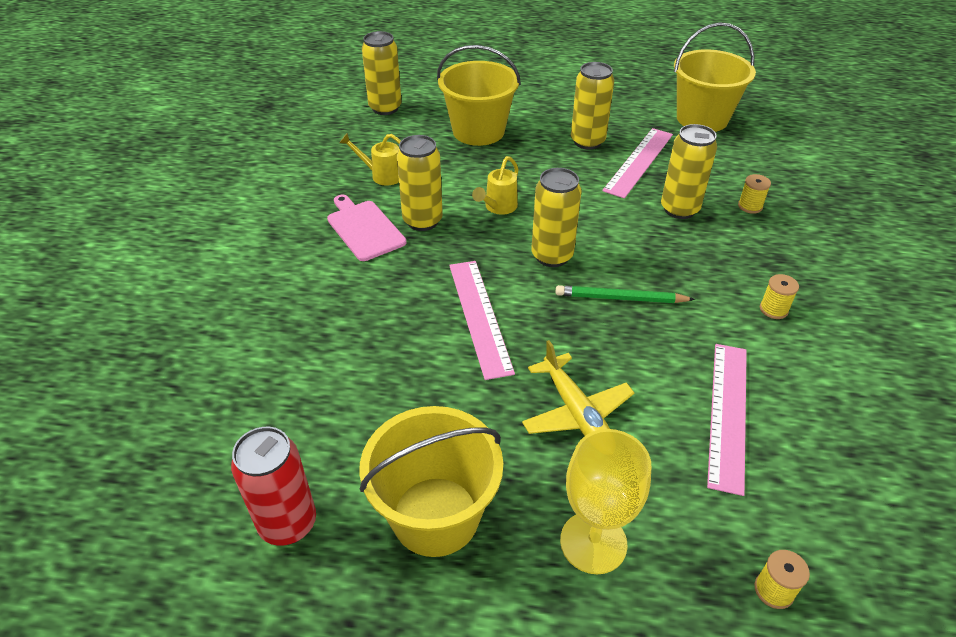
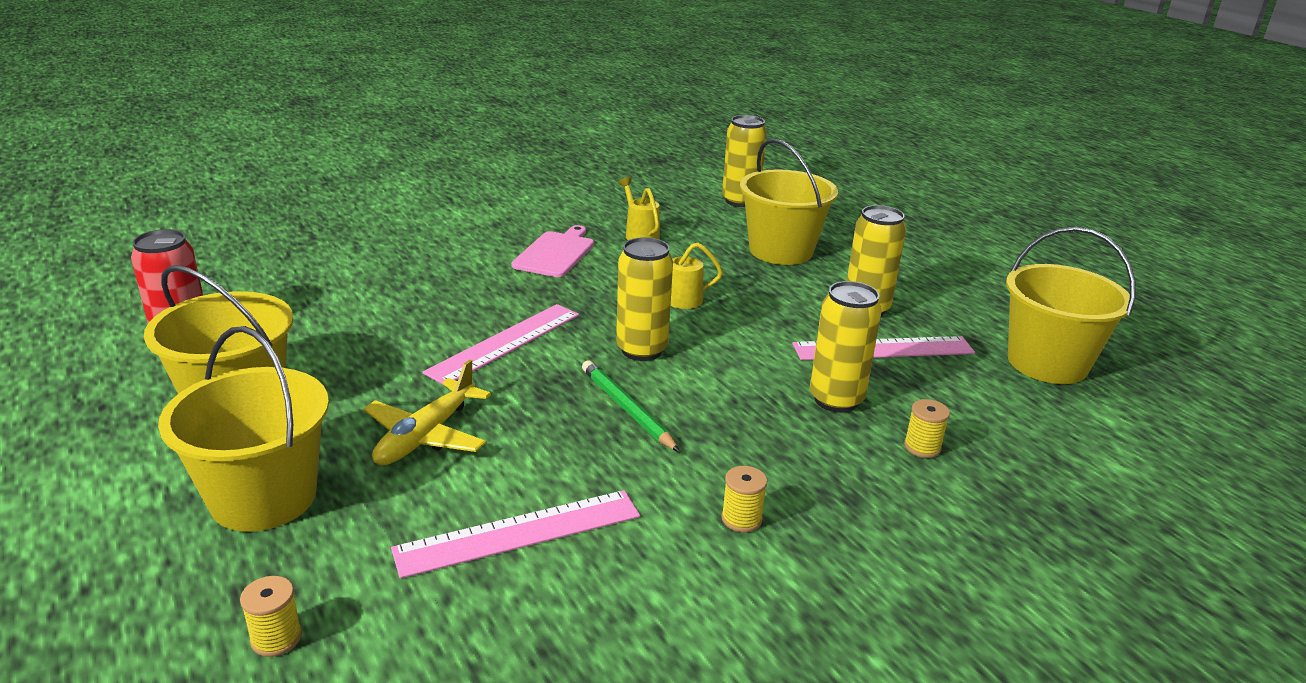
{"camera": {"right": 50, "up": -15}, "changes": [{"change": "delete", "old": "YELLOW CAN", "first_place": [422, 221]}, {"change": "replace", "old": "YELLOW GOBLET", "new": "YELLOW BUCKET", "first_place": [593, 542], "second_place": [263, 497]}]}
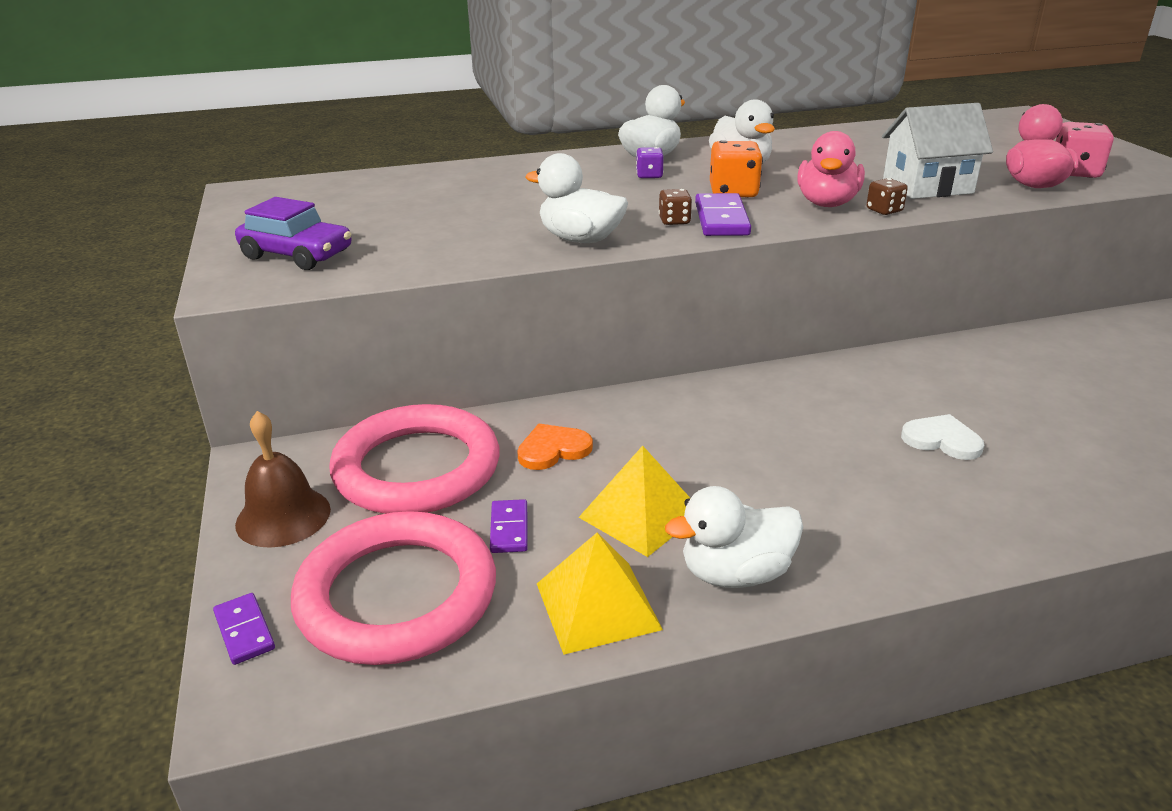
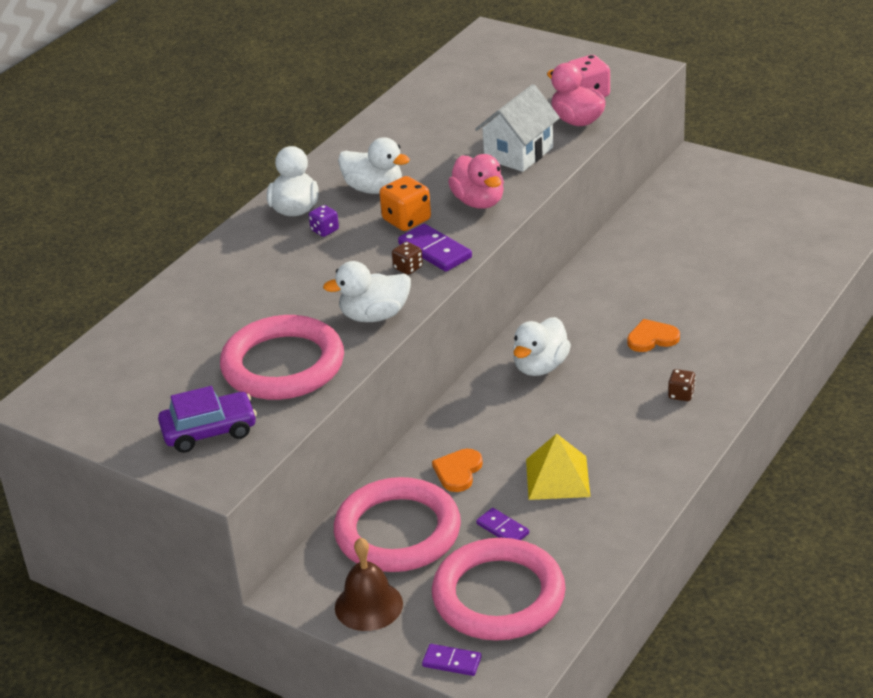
{"camera": {"right": -40, "up": 5}, "changes": [{"change": "move", "old": "BROWN DICE", "first_place": [884, 210], "second_place": [681, 394]}, {"change": "recolor", "old": "WHITE HEART", "new": "ORANGE HEART", "first_place": [942, 440], "second_place": [652, 338]}, {"change": "move", "old": "WHITE DUCK", "first_place": [735, 573], "second_place": [540, 366]}, {"change": "delete", "old": "YELLOW PYRAMID", "first_place": [597, 606]}, {"change": "insert", "new": "PINK RING", "second_place": [283, 365]}]}
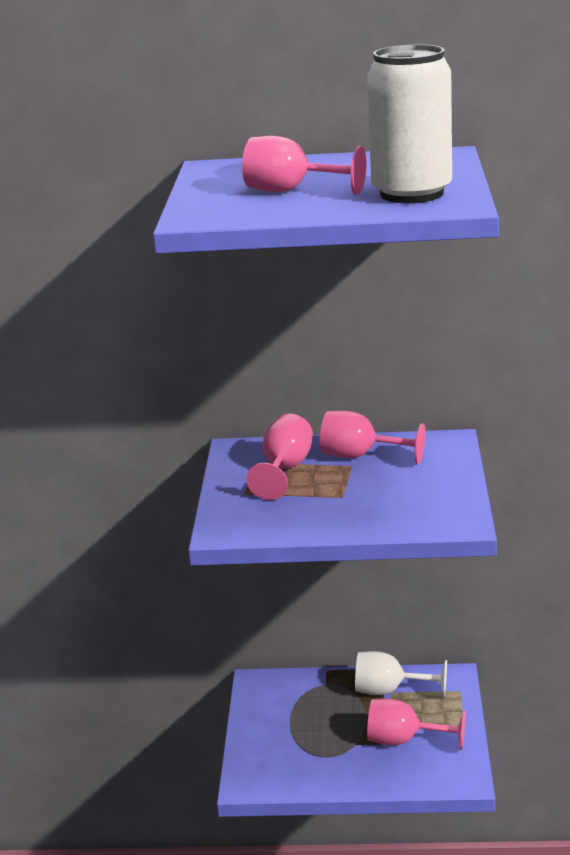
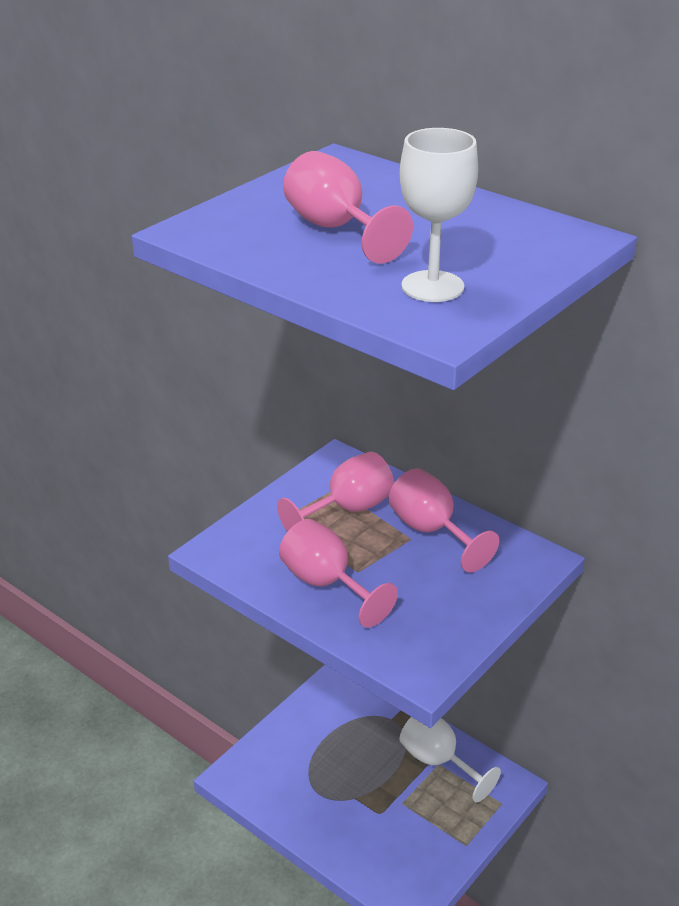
{"camera": {"right": 35, "up": 10}, "changes": [{"change": "replace", "old": "WHITE CAN", "new": "WHITE GOBLET", "first_place": [412, 194], "second_place": [432, 286]}, {"change": "move", "old": "PINK GOBLET", "first_place": [404, 740], "second_place": [326, 584]}]}
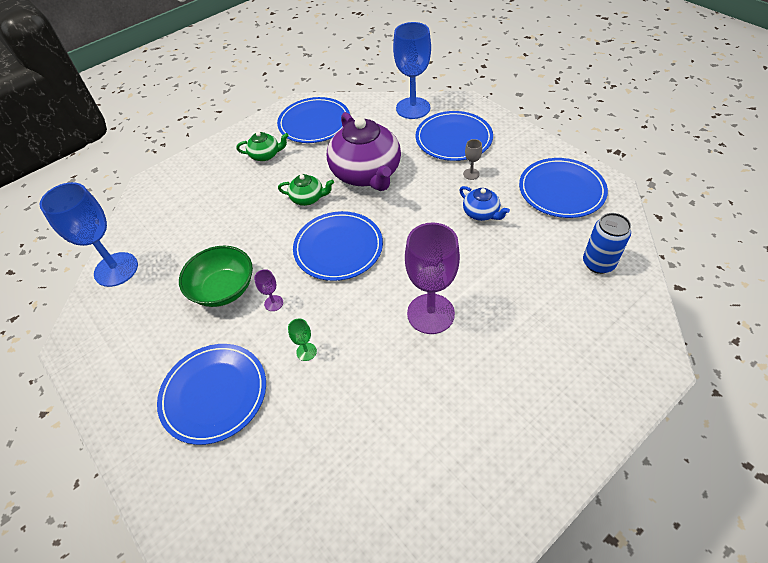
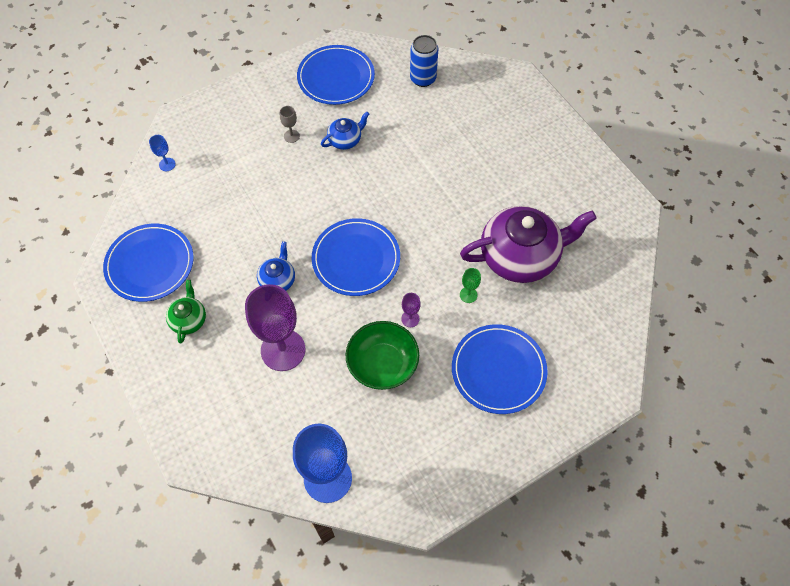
{"camera": {"right": -85, "up": 10}, "changes": [{"change": "resize", "old": "BLUE GOBLET", "first_place": [413, 108], "second_place": [167, 164], "factor": 0.42}, {"change": "delete", "old": "BLUE PLATE", "first_place": [453, 138]}, {"change": "move", "old": "PURPLE TEAPOT", "first_place": [366, 174], "second_place": [520, 256]}, {"change": "recolor", "old": "GREEN TEAPOT", "new": "BLUE TEAPOT", "first_place": [308, 198], "second_place": [278, 280]}, {"change": "move", "old": "PURPLE GOBLET", "first_place": [430, 313], "second_place": [283, 350]}]}
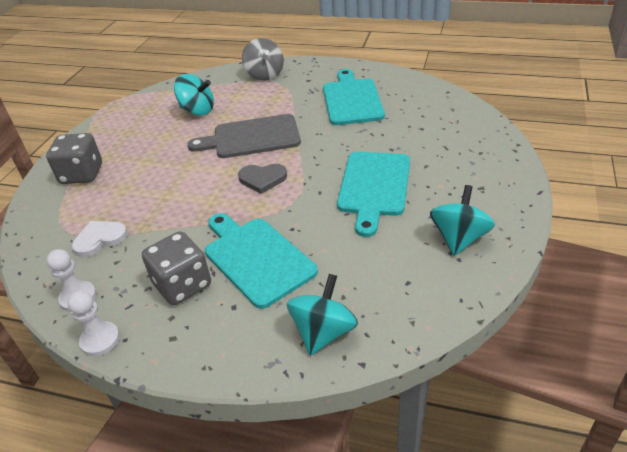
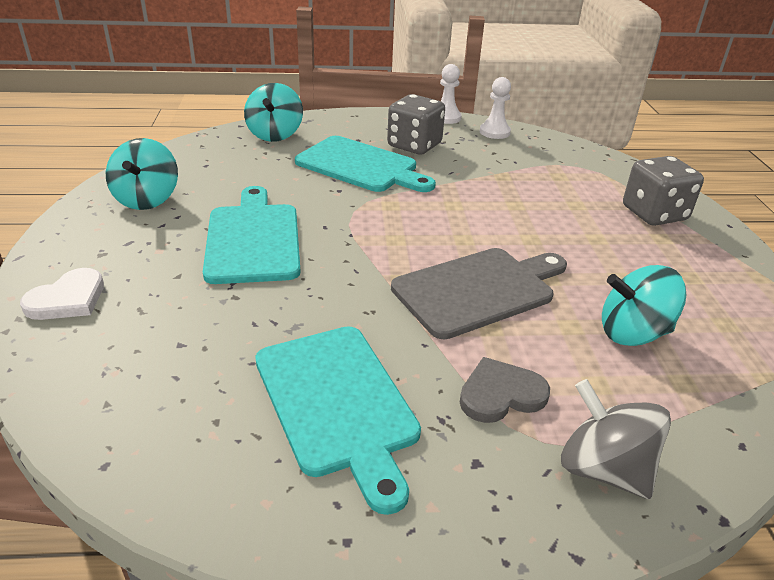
{"camera": {"right": 155, "up": -5}, "changes": [{"change": "move", "old": "GREY HEART", "first_place": [262, 179], "second_place": [501, 394]}, {"change": "move", "old": "WHITE HEART", "first_place": [100, 239], "second_place": [68, 299]}]}
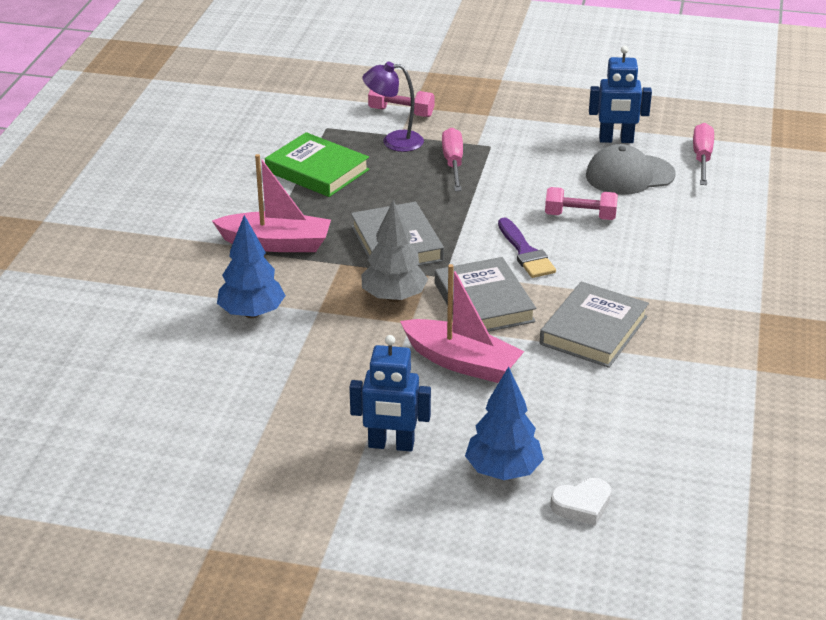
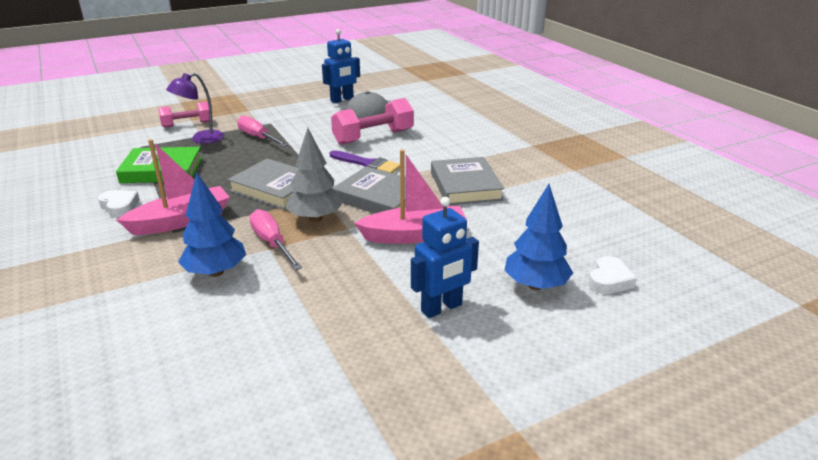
{"camera": {"right": -40, "up": -5}, "changes": [{"change": "move", "old": "PINK SCREWDRIVER", "first_place": [702, 158], "second_place": [272, 243]}, {"change": "resize", "old": "PINK DUMBBELL", "first_place": [580, 216], "second_place": [373, 137], "factor": 1.57}, {"change": "insert", "new": "WHITE HEART", "second_place": [119, 206]}]}
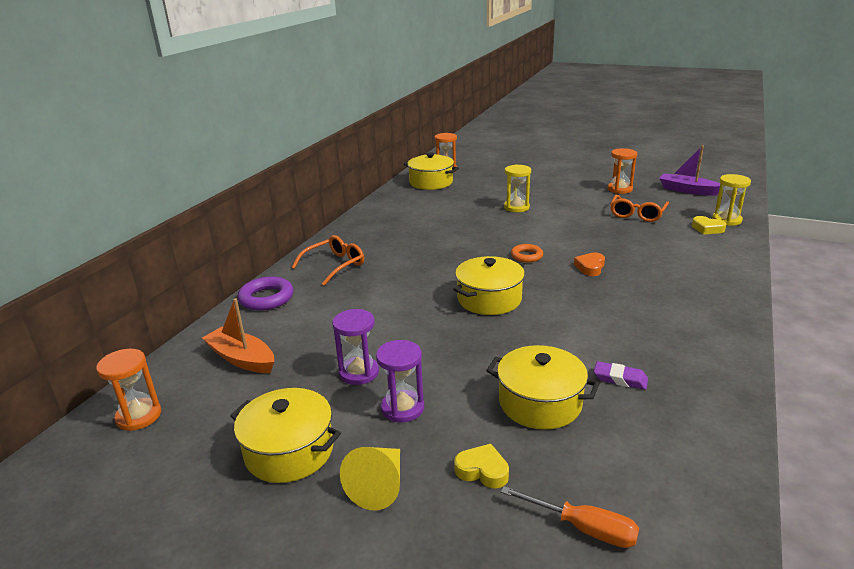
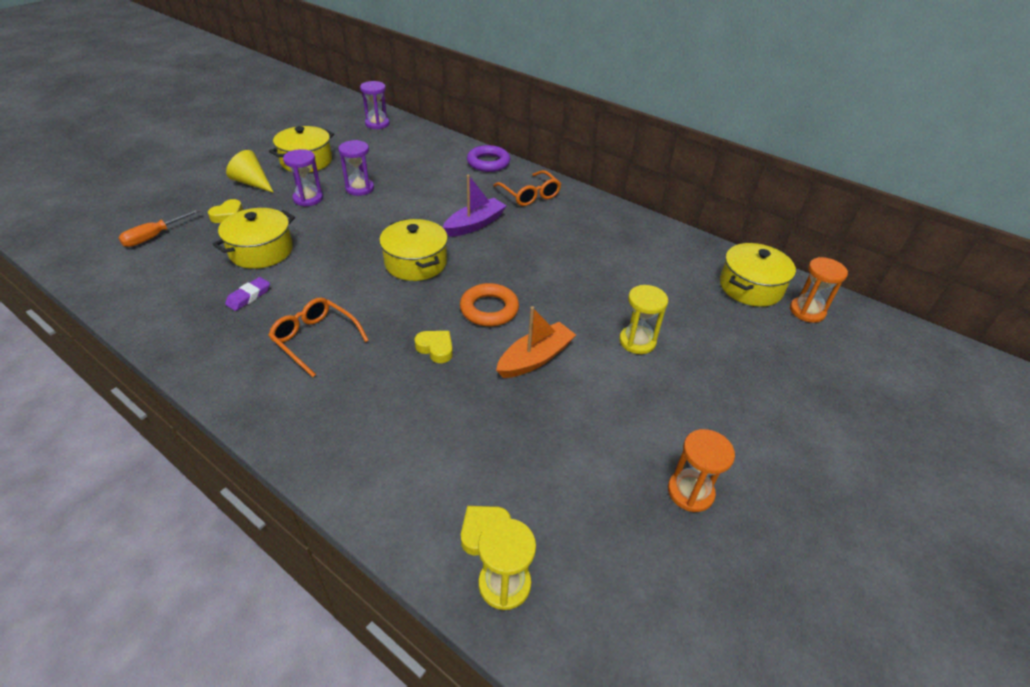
{"camera": {"right": 100, "up": 15}, "changes": [{"change": "move", "old": "PURPLE BOAT", "first_place": [687, 190], "second_place": [475, 224]}, {"change": "move", "old": "ORANGE GLASSES", "first_place": [637, 214], "second_place": [315, 339]}, {"change": "resize", "old": "ORANGE RING", "first_place": [526, 256], "second_place": [489, 309], "factor": 1.56}, {"change": "recolor", "old": "ORANGE HEART", "new": "YELLOW HEART", "first_place": [590, 267], "second_place": [436, 348]}, {"change": "move", "old": "ORANGE BOAT", "first_place": [241, 359], "second_place": [535, 358]}, {"change": "recolor", "old": "ORANGE HOURGLASS", "new": "PURPLE HOURGLASS", "first_place": [139, 416], "second_place": [377, 124]}]}
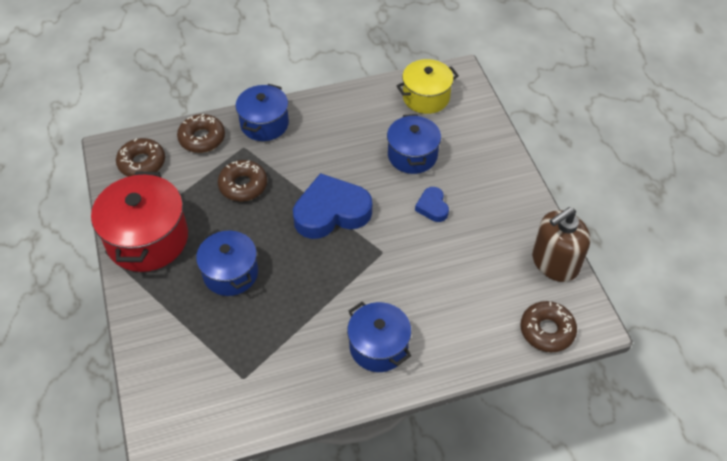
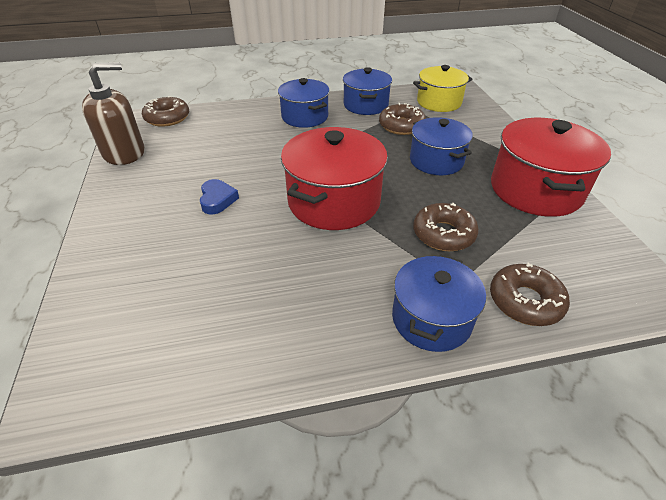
{"camera": {"right": -175, "up": -10}, "changes": [{"change": "move", "old": "YELLOW POT", "first_place": [426, 97], "second_place": [439, 102]}, {"change": "move", "old": "BLUE POT", "first_place": [412, 155], "second_place": [365, 105]}, {"change": "move", "old": "BROWN DONUT", "first_place": [142, 163], "second_place": [401, 126]}, {"change": "replace", "old": "BLUE HEART", "new": "RED POT", "first_place": [331, 212], "second_place": [334, 201]}]}
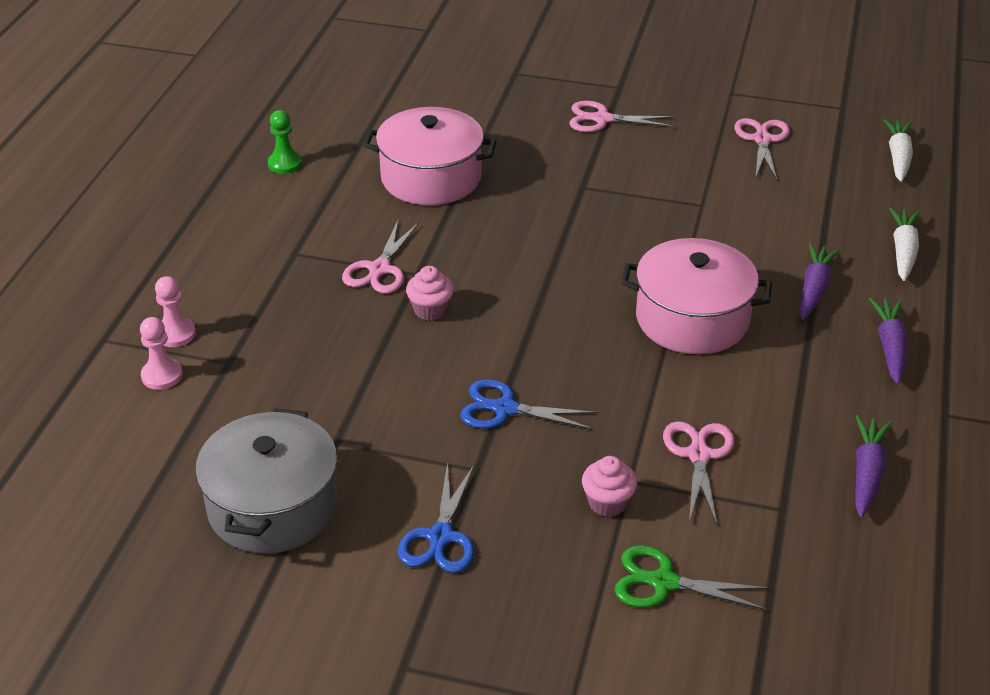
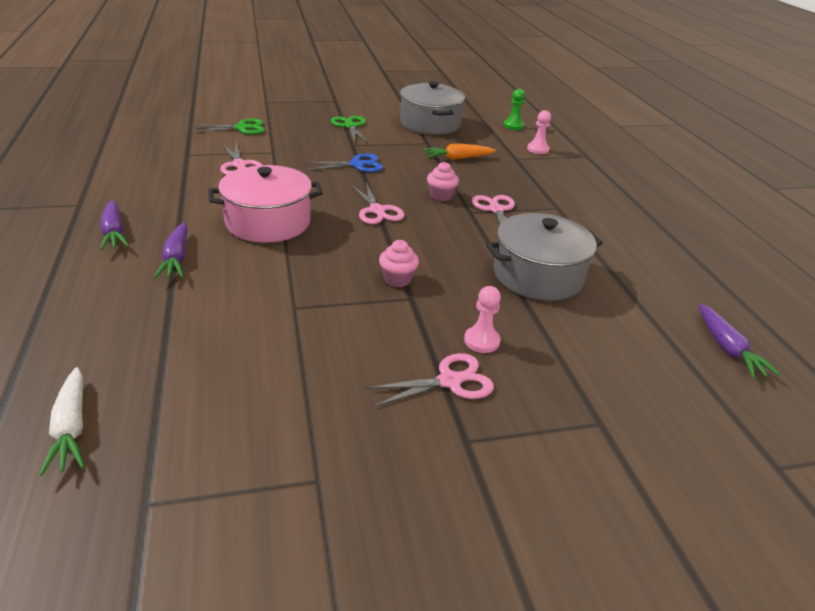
{"camera": {"right": 150, "up": -5}, "changes": [{"change": "recolor", "old": "PINK POT", "new": "GREY POT", "first_place": [431, 178], "second_place": [538, 275]}, {"change": "move", "old": "GREEN PAWN", "first_place": [285, 164], "second_place": [513, 126]}, {"change": "move", "old": "PINK SCISSORS", "first_place": [762, 139], "second_place": [377, 210]}, {"change": "delete", "old": "WHITE CARROT", "first_place": [903, 251]}, {"change": "move", "old": "PINK PAWN", "first_place": [176, 334], "second_place": [481, 341]}, {"change": "move", "old": "PURPLE CARROT", "first_place": [867, 473], "second_place": [727, 348]}, {"change": "move", "old": "PINK CUPCAKE", "first_place": [607, 503], "second_place": [397, 279]}, {"change": "recolor", "old": "BLUE SCISSORS", "new": "GREEN SCISSORS", "first_place": [440, 537], "second_place": [350, 126]}, {"change": "insert", "new": "ORANGE CARROT", "second_place": [457, 158]}]}
